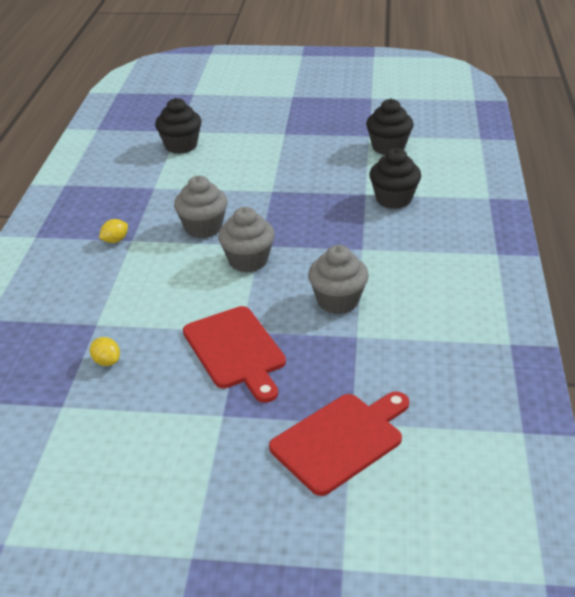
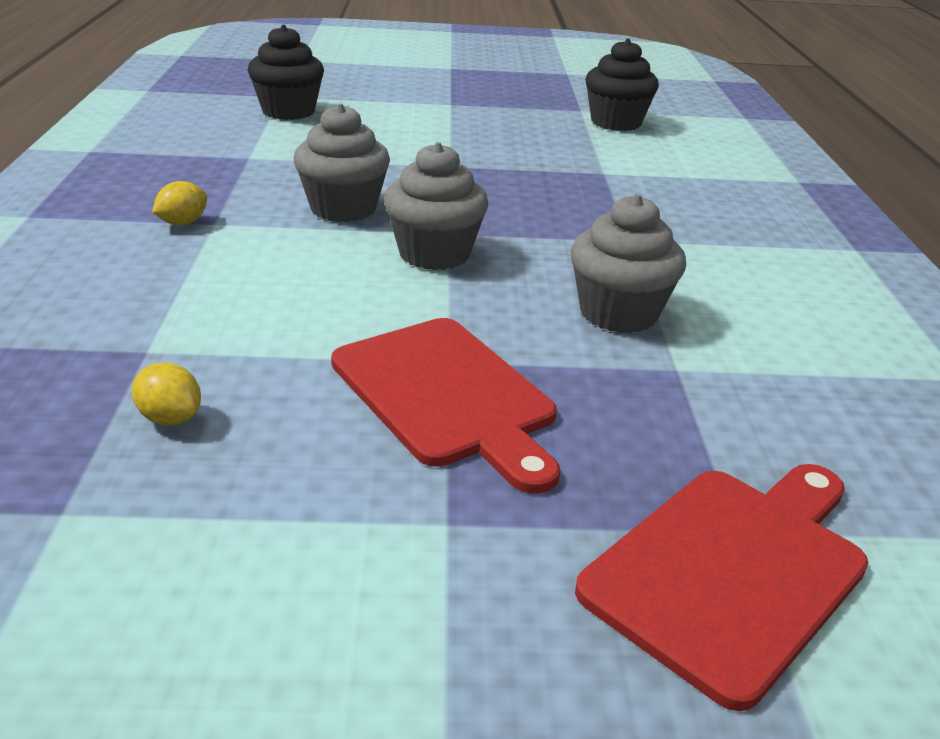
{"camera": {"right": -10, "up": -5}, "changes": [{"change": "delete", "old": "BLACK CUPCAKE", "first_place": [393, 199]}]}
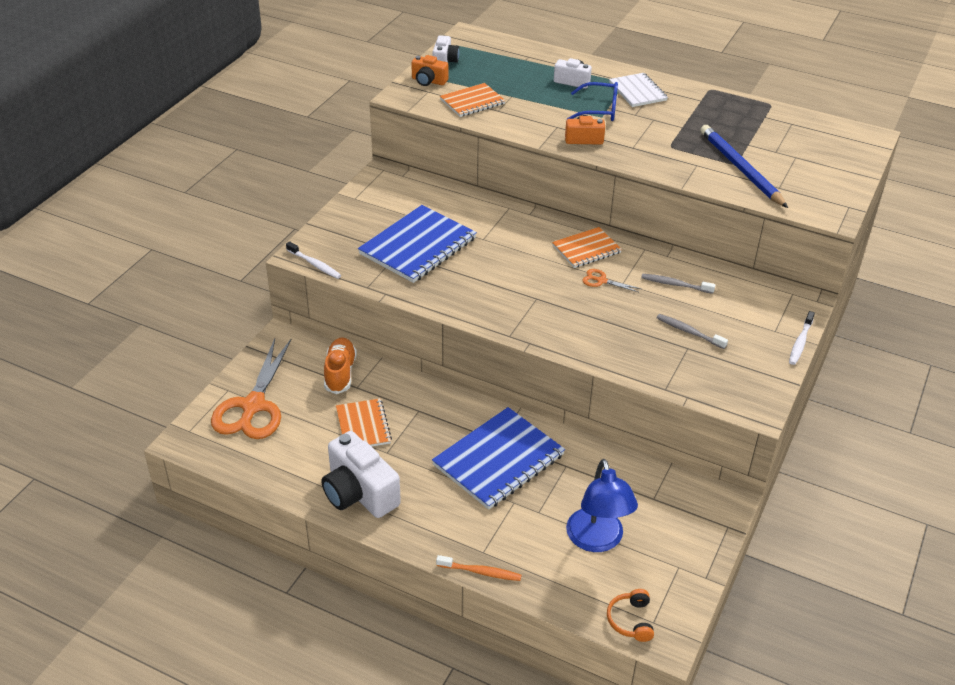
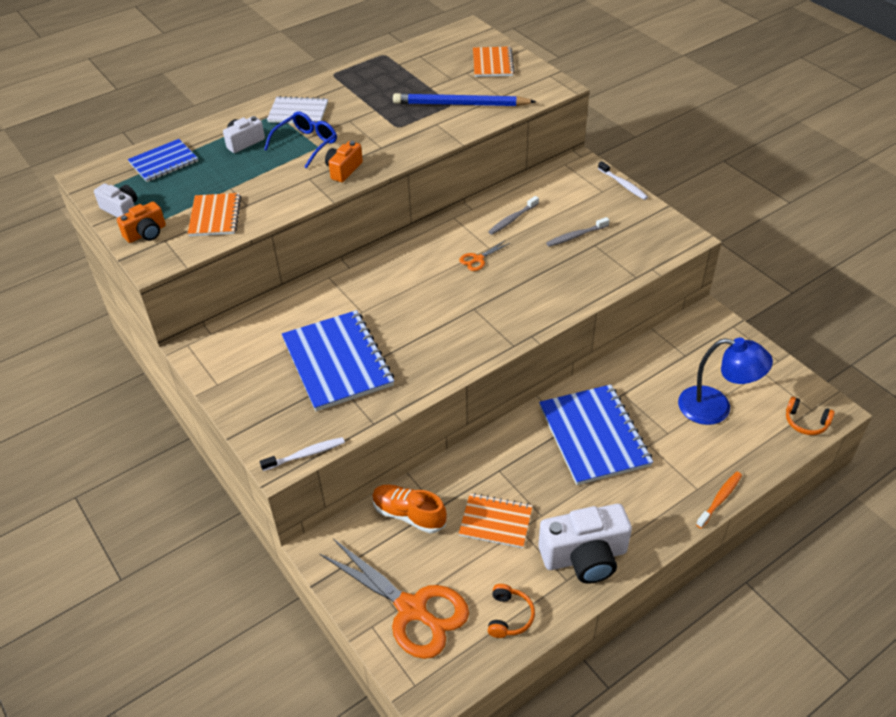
{"camera": {"right": -60, "up": 5}, "changes": [{"change": "move", "old": "ORANGE NOTEBOOK", "first_place": [586, 249], "second_place": [492, 63]}, {"change": "insert", "new": "BLUE NOTEBOOK", "second_place": [163, 162]}, {"change": "insert", "new": "ORANGE HEADPHONES", "second_place": [509, 616]}]}
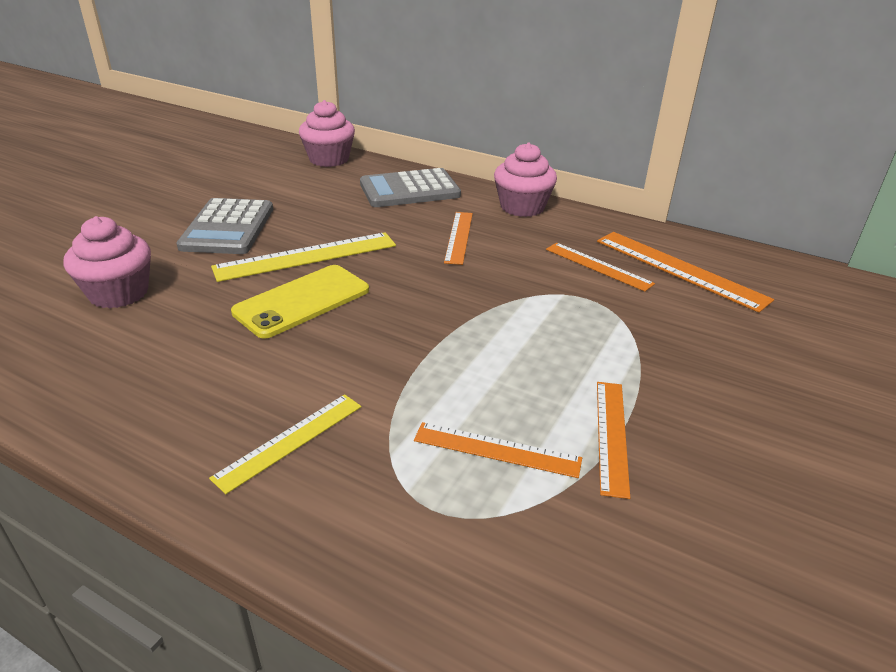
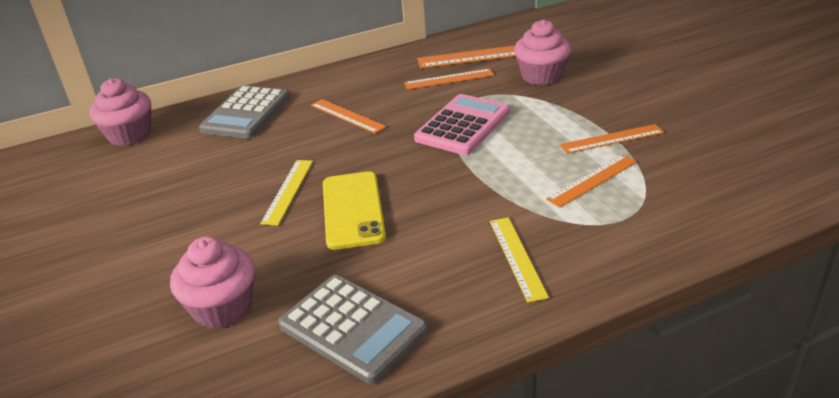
{"camera": {"right": -50, "up": 0}, "changes": [{"change": "move", "old": "PINK CUPCAKE", "first_place": [522, 207], "second_place": [541, 76]}, {"change": "move", "old": "GREY CALCULATOR", "first_place": [228, 228], "second_place": [353, 328]}, {"change": "resize", "old": "YELLOW RULER", "first_place": [306, 256], "second_place": [288, 191], "factor": 0.64}, {"change": "rotate", "old": "ORANGE RULER", "first_place": [611, 435], "second_place": [612, 139], "degrees": -60}, {"change": "insert", "new": "PINK CALCULATOR", "second_place": [463, 125]}]}
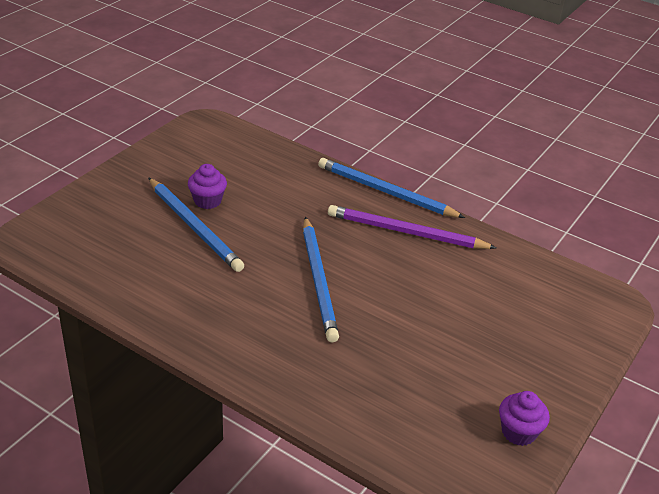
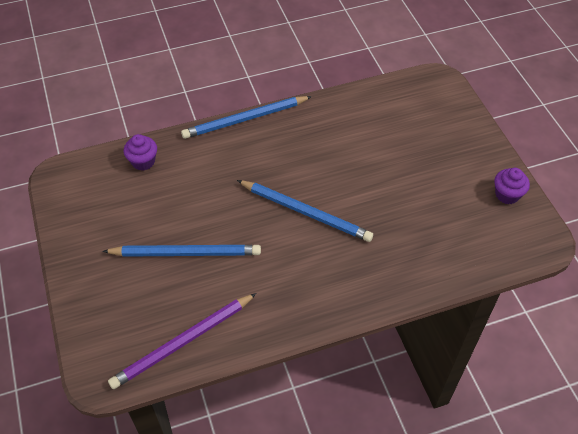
{"camera": {"right": -50, "up": 15}, "changes": [{"change": "move", "old": "PURPLE CUPCAKE", "first_place": [207, 201], "second_place": [143, 161]}, {"change": "move", "old": "PURPLE PENCIL", "first_place": [406, 232], "second_place": [183, 342]}]}
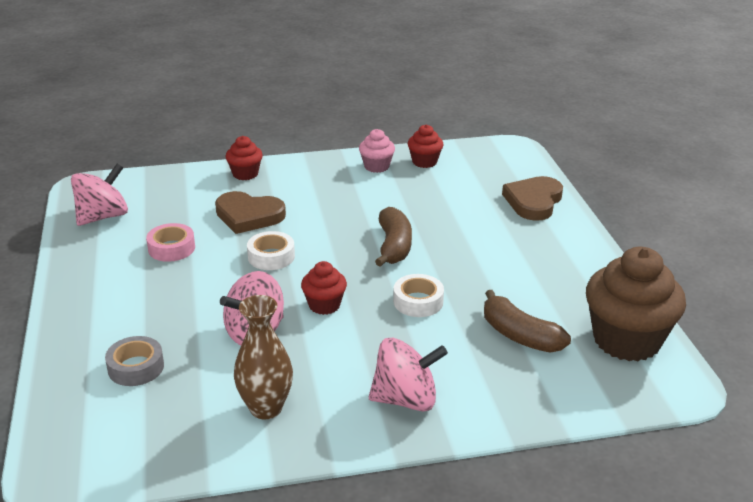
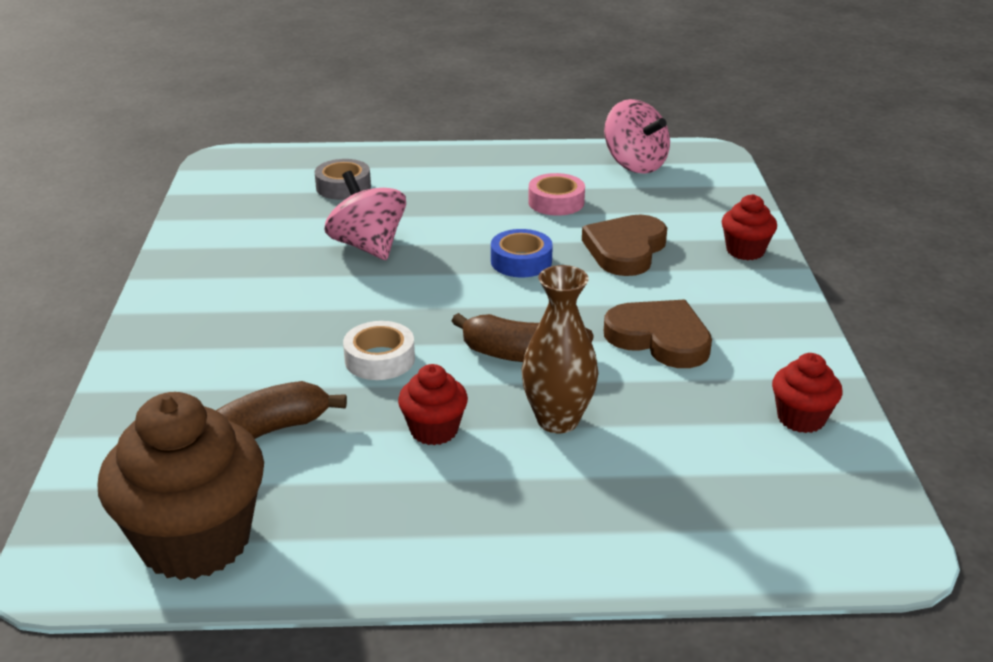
{"camera": {"right": 100, "up": 0}, "changes": [{"change": "delete", "old": "PINK CUPCAKE", "first_place": [376, 166]}, {"change": "move", "old": "BROWN HEART", "first_place": [533, 201], "second_place": [659, 338]}, {"change": "recolor", "old": "WHITE TAPE", "new": "BLUE TAPE", "first_place": [271, 256], "second_place": [521, 261]}, {"change": "move", "old": "RED CUPCAKE", "first_place": [324, 305], "second_place": [434, 430]}, {"change": "move", "old": "BROWN VASE", "first_place": [266, 408], "second_place": [558, 420]}, {"change": "delete", "old": "PINK SPINNING TOP", "first_place": [406, 399]}]}
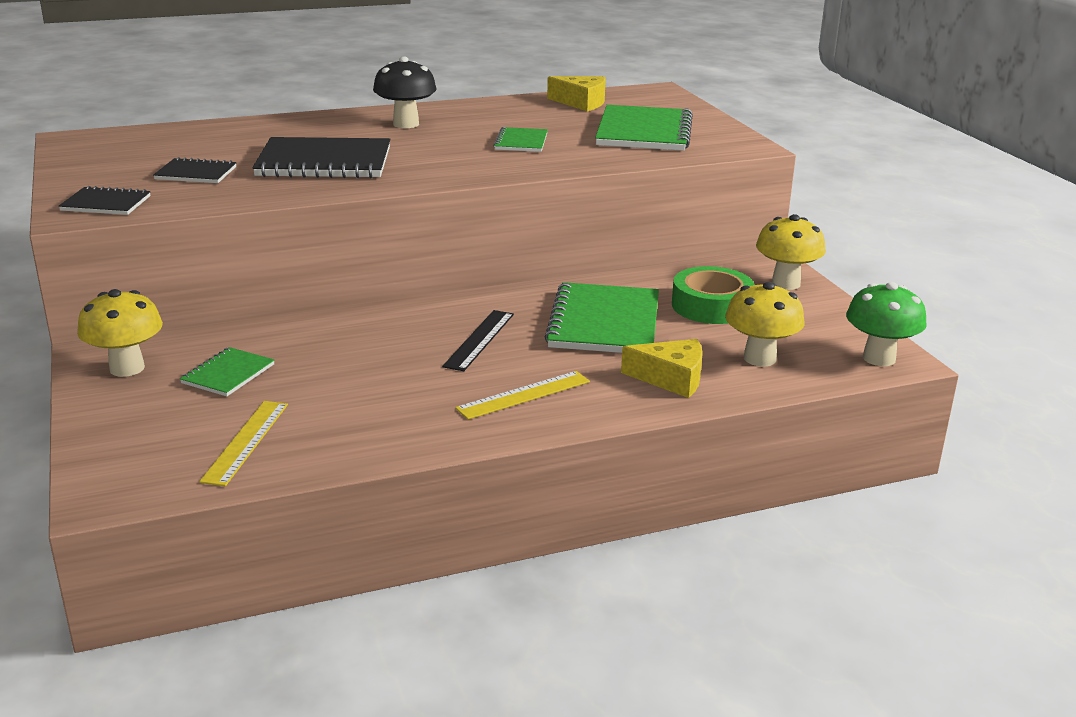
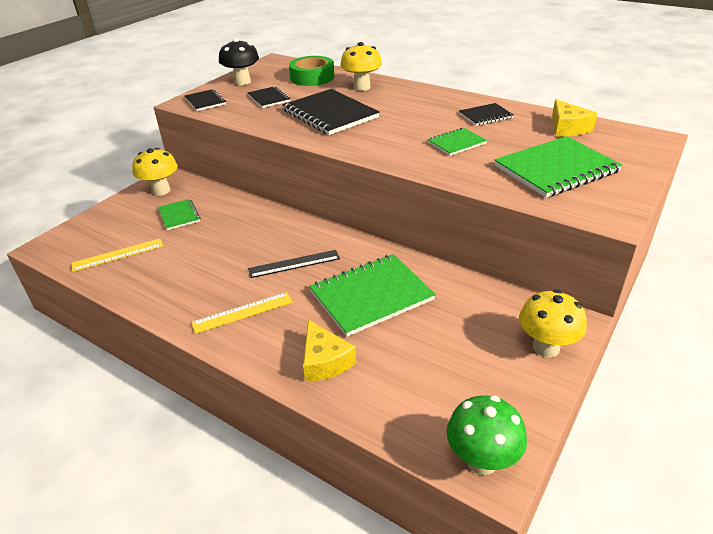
{"camera": {"right": 55, "up": 10}, "changes": [{"change": "move", "old": "BLACK MUSHROOM", "first_place": [406, 124], "second_place": [242, 82]}, {"change": "move", "old": "GREEN TAPE", "first_place": [711, 306], "second_place": [312, 77]}, {"change": "move", "old": "YELLOW MUSHROOM", "first_place": [759, 358], "second_place": [361, 87]}, {"change": "rotate", "old": "GREEN NOTEBOOK", "first_place": [228, 374], "second_place": [179, 215], "degrees": 75}, {"change": "rotate", "old": "YELLOW RULER", "first_place": [524, 395], "second_place": [243, 312], "degrees": -45}, {"change": "insert", "new": "BLACK NOTEBOOK", "second_place": [485, 116]}]}
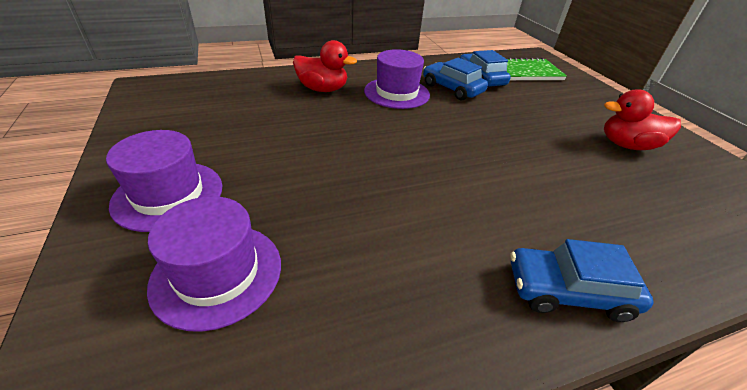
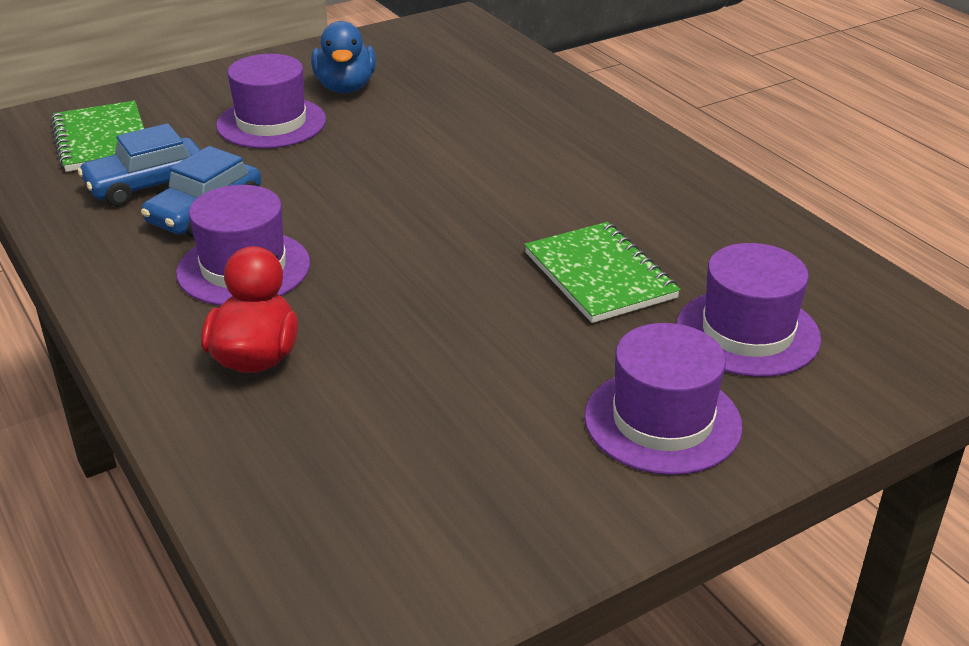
{"camera": {"right": -100, "up": -5}, "changes": [{"change": "recolor", "old": "RED DUCK", "new": "BLUE DUCK", "first_place": [626, 145], "second_place": [345, 87]}, {"change": "delete", "old": "BLUE CAR", "first_place": [568, 291]}, {"change": "insert", "new": "PURPLE HAT", "second_place": [271, 123]}, {"change": "insert", "new": "GREEN NOTEBOOK", "second_place": [599, 275]}]}
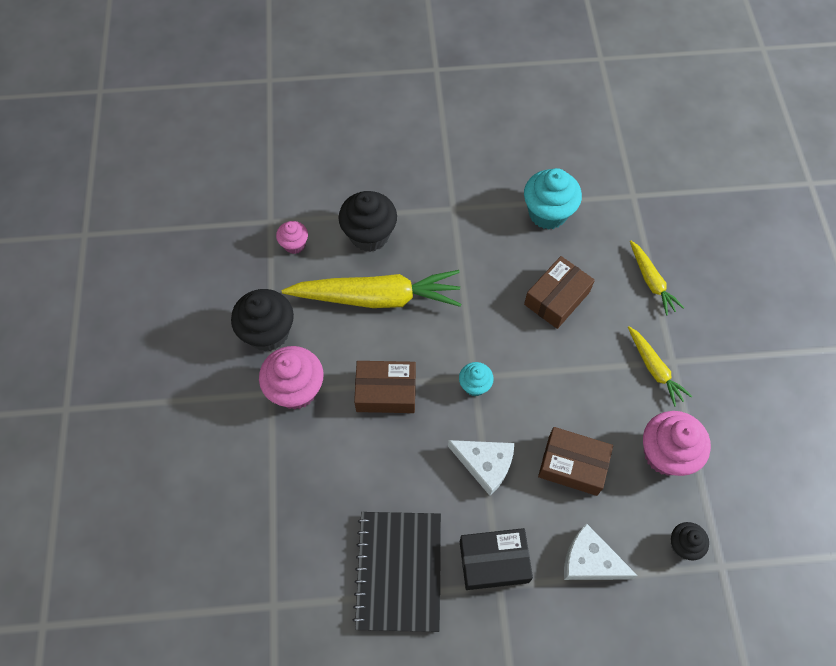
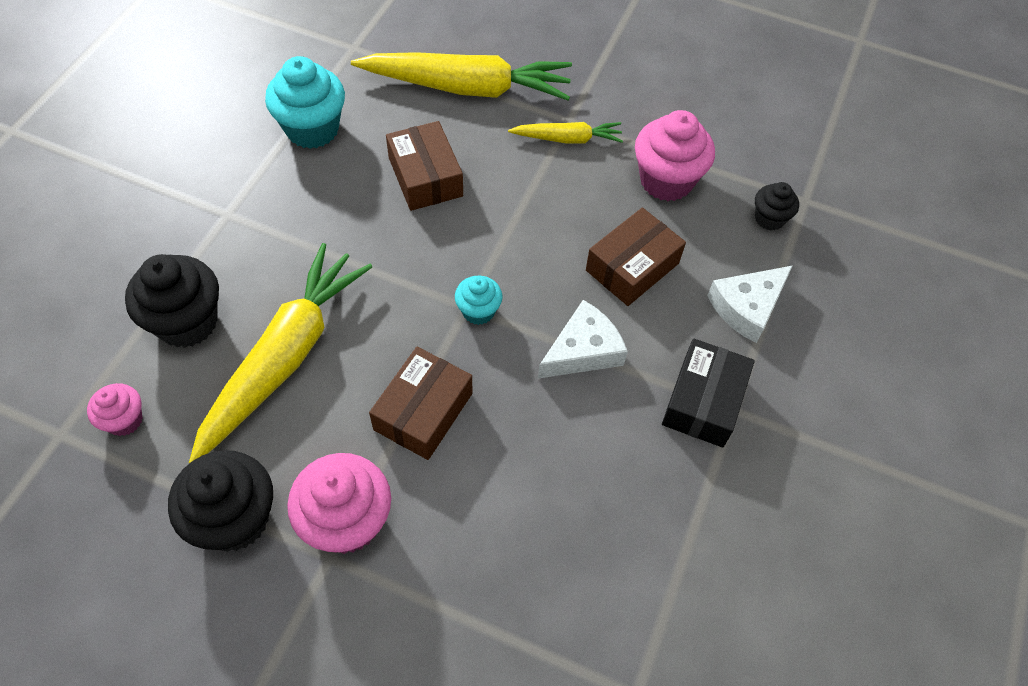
{"camera": {"right": -65, "up": -5}, "changes": [{"change": "resize", "old": "YELLOW CARROT", "first_place": [651, 281], "second_place": [467, 87], "factor": 1.98}, {"change": "delete", "old": "BLACK NOTEBOOK", "first_place": [399, 571]}]}
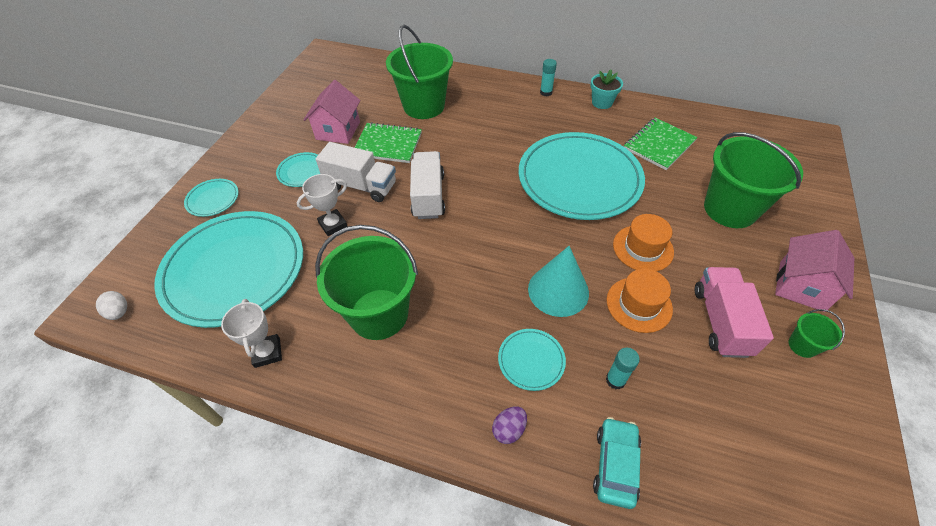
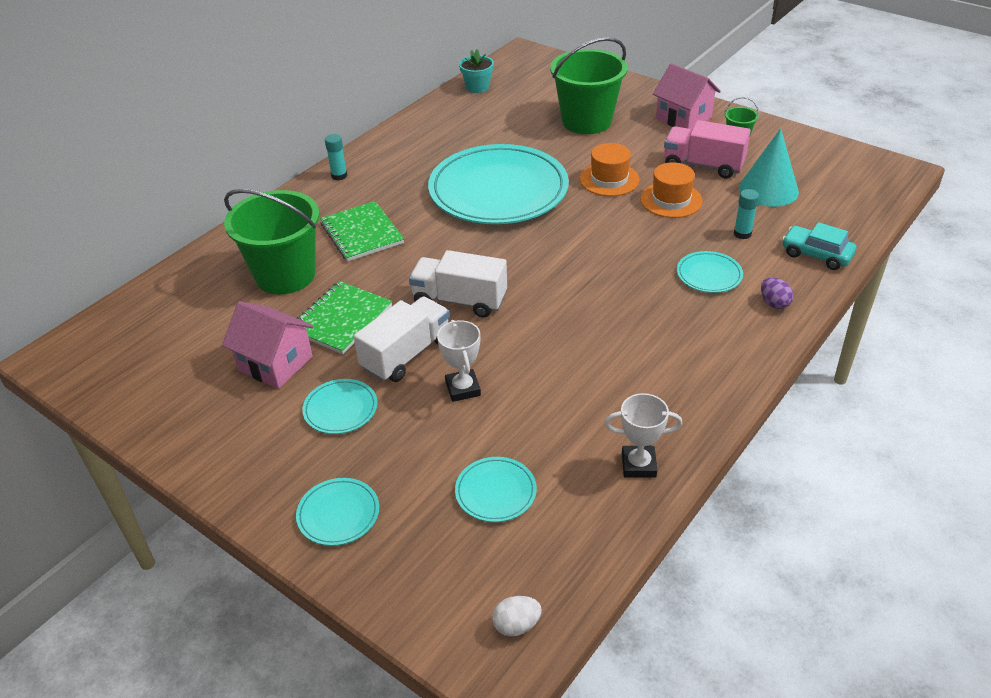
{"camera": {"right": -70, "up": -10}, "changes": [{"change": "move", "old": "TURQUOISE FLOWER POT", "first_place": [602, 102], "second_place": [477, 87]}, {"change": "move", "old": "GREEN NOTEBOOK", "first_place": [659, 145], "second_place": [362, 233]}, {"change": "resize", "old": "TURQUOISE PLATE", "first_place": [234, 270], "second_place": [495, 492], "factor": 0.41}, {"change": "delete", "old": "GREEN BUCKET", "first_place": [379, 314]}, {"change": "move", "old": "TURQUOISE CONE", "first_place": [558, 290], "second_place": [768, 189]}]}
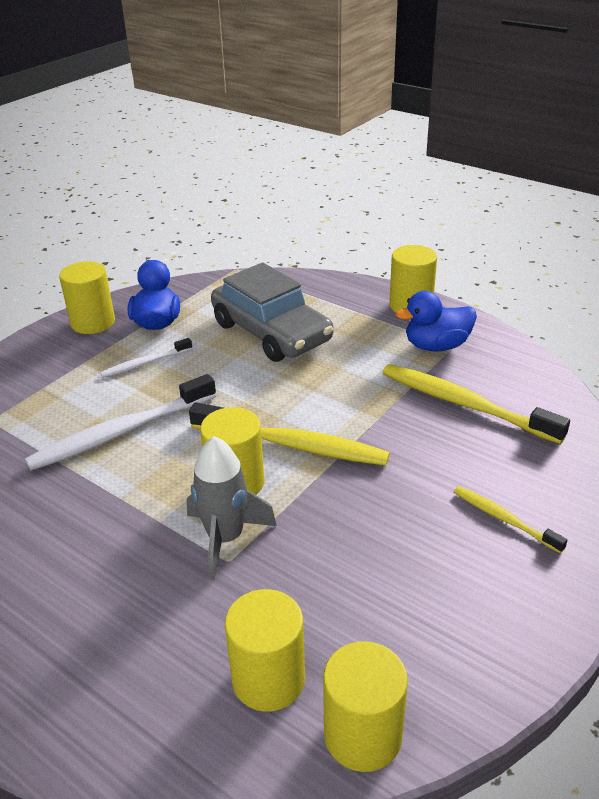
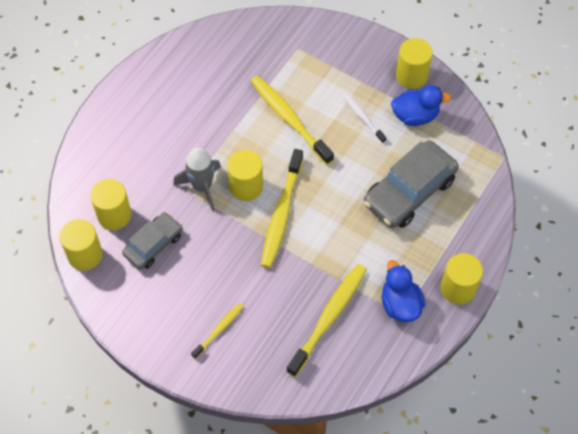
{"camera": {"right": 85, "up": 25}, "changes": [{"change": "recolor", "old": "WHITE TOOTHBRUSH", "new": "YELLOW TOOTHBRUSH", "first_place": [121, 432], "second_place": [289, 119]}, {"change": "insert", "new": "GREY CAR", "second_place": [153, 244]}]}
